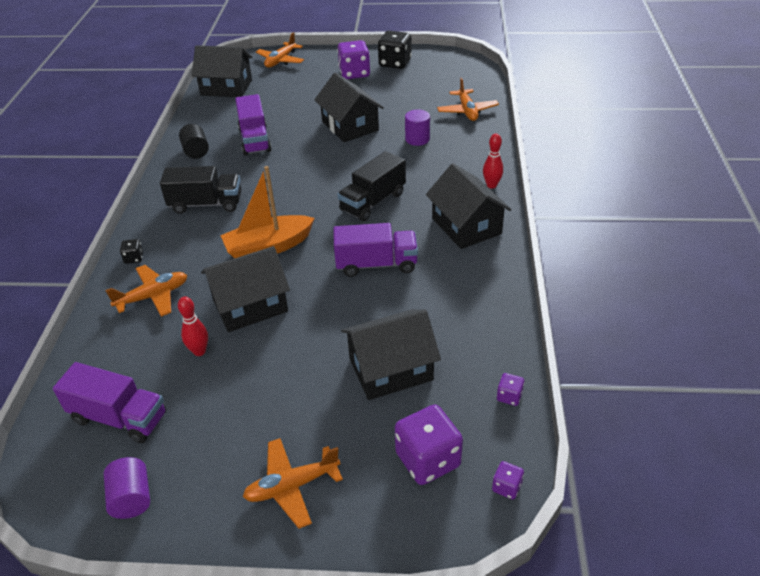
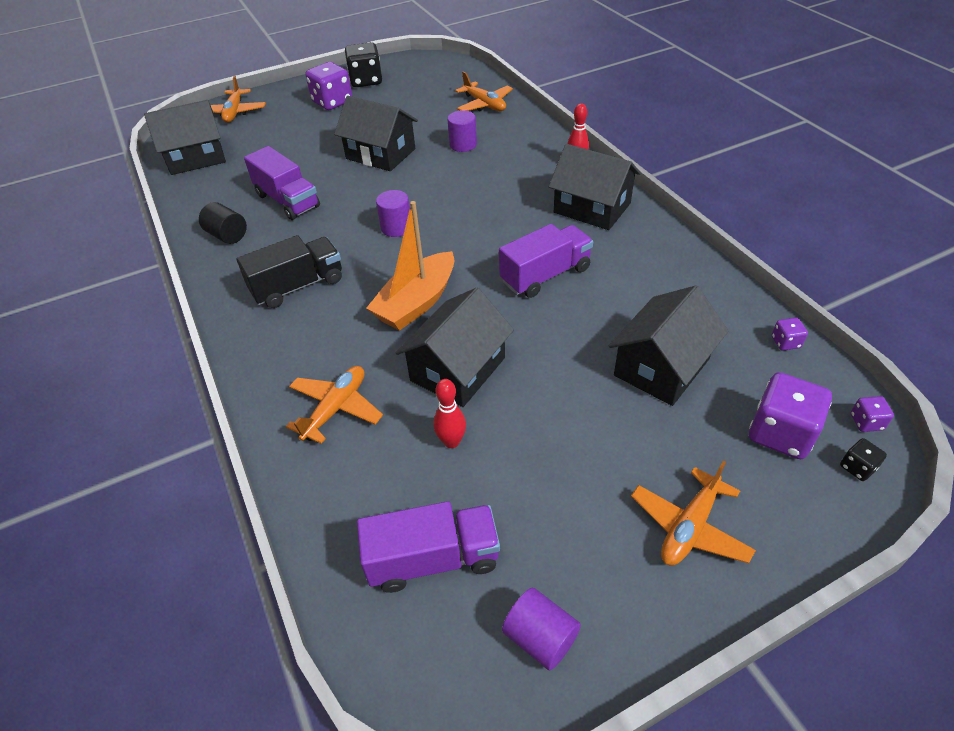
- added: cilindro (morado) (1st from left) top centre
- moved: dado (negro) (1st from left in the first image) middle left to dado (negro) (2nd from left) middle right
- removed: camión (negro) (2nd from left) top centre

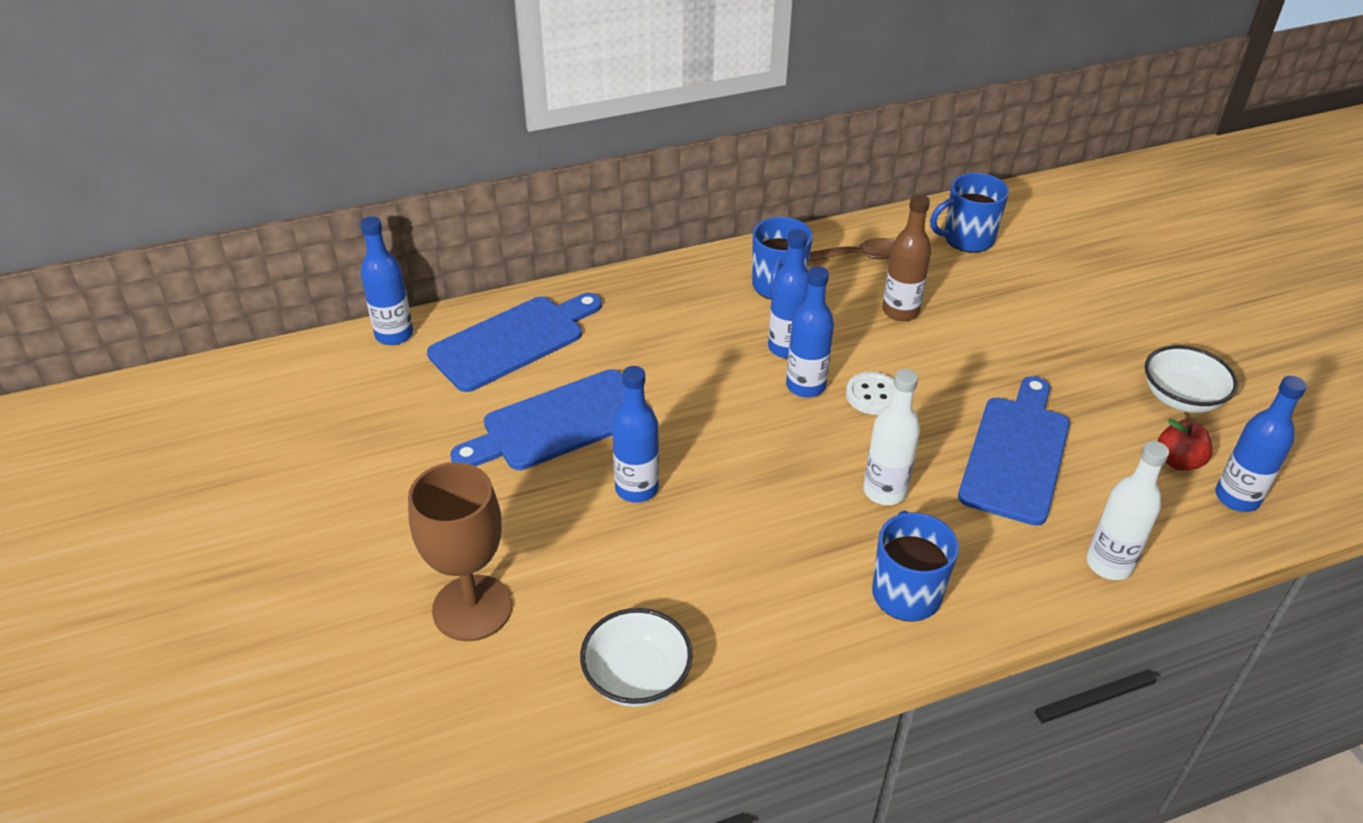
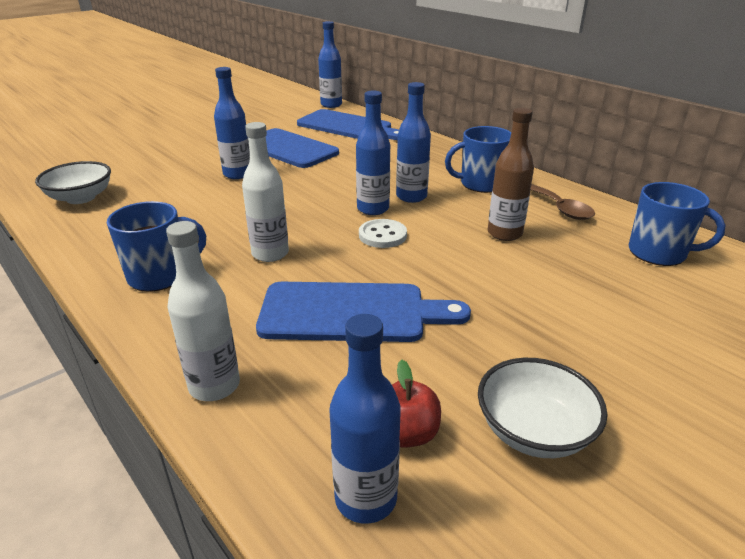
- turned: taza (azul) (3rd from left) top right = middle right 150 degrees clockwise
- removed: copa (marrón) bottom centre

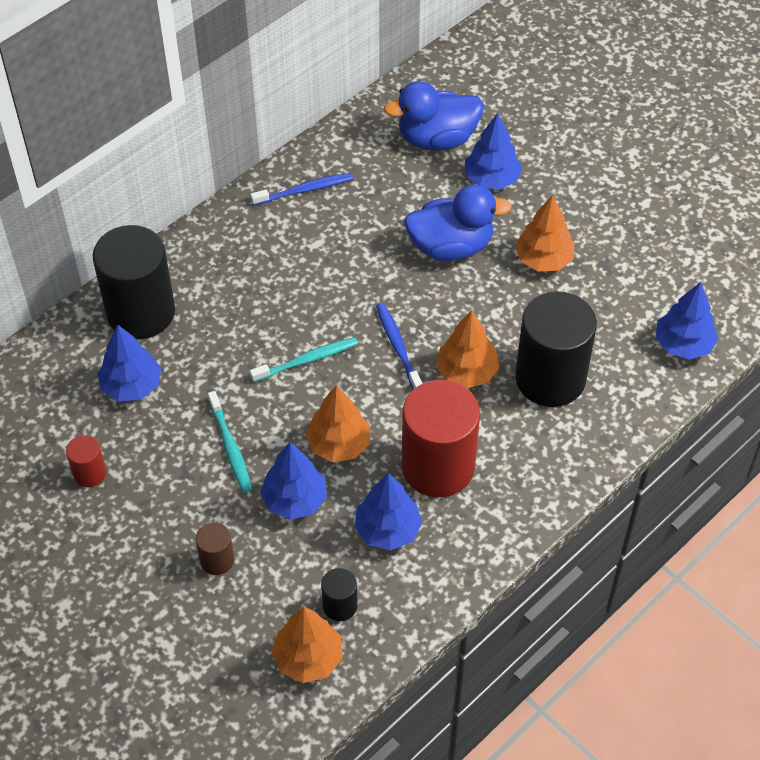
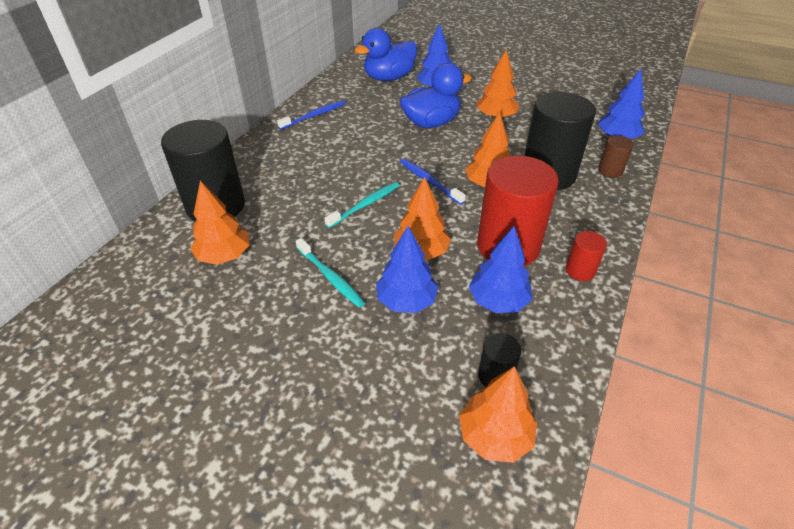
- recoloured: árbol (azul) (1st from left) middle left to árbol (naranja) (1st from left) middle left
- moved: cilindro (rojo) (1st from left in the first image) middle left to cilindro (rojo) (2nd from left) middle right
- moved: cilindro (marrón) bottom left to top right

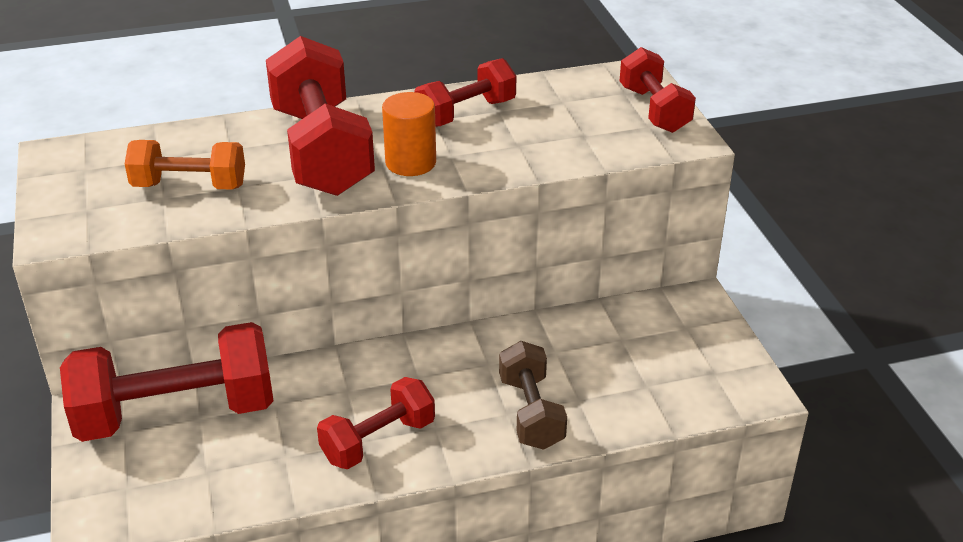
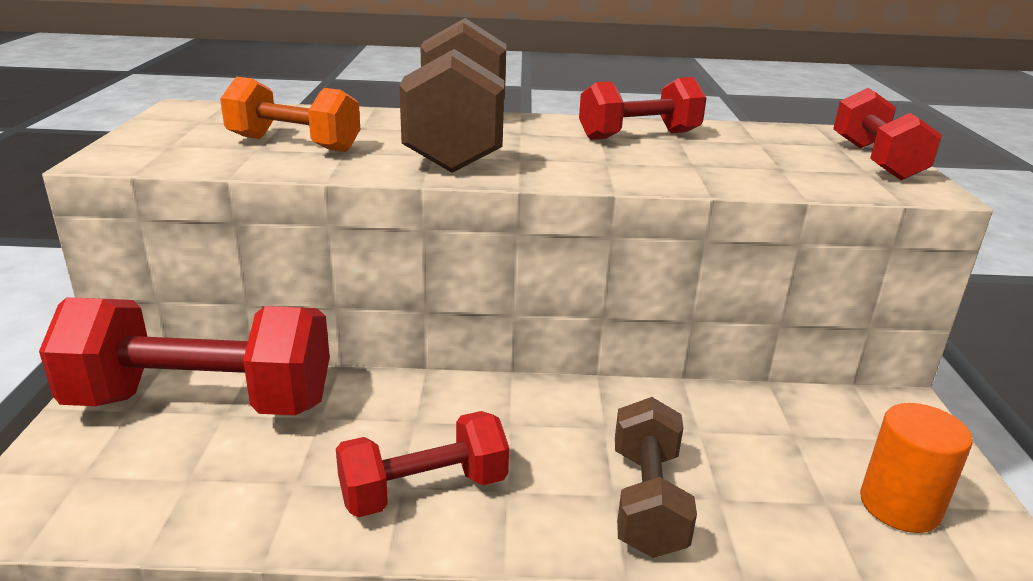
- recoloured: mancuerna (rojo) (2nd from left) top left to mancuerna (marrón) (1st from left) top centre
- moved: cilindro (naranja) top centre to bottom right

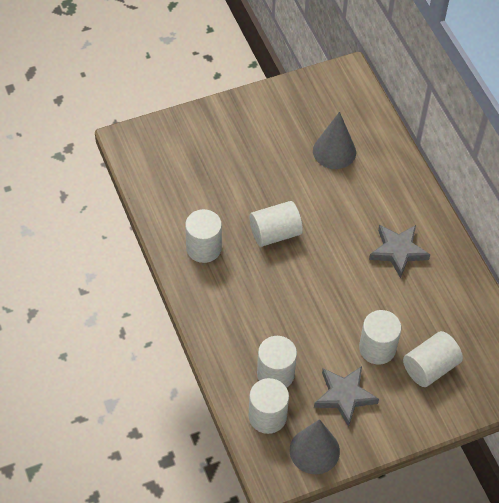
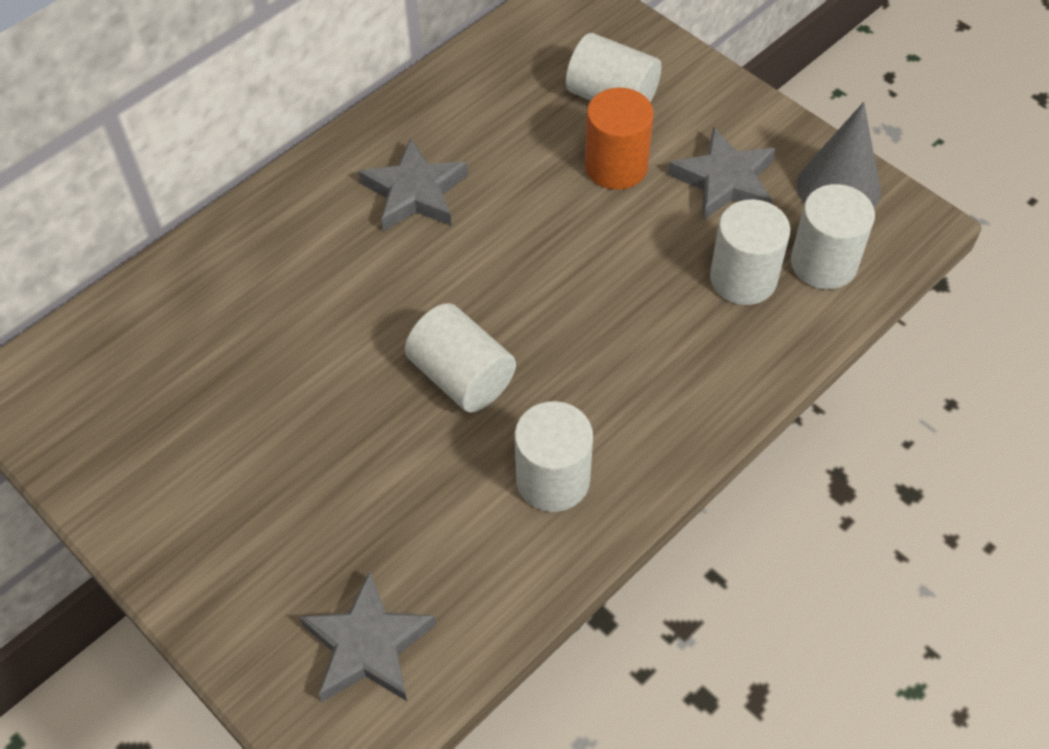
- added: estrella (gris) (1st from left) bottom centre
- recoloured: cilindro (blanco) (5th from left) bottom right to cilindro (naranja) top centre
- removed: cono (gris) (2nd from left) top right

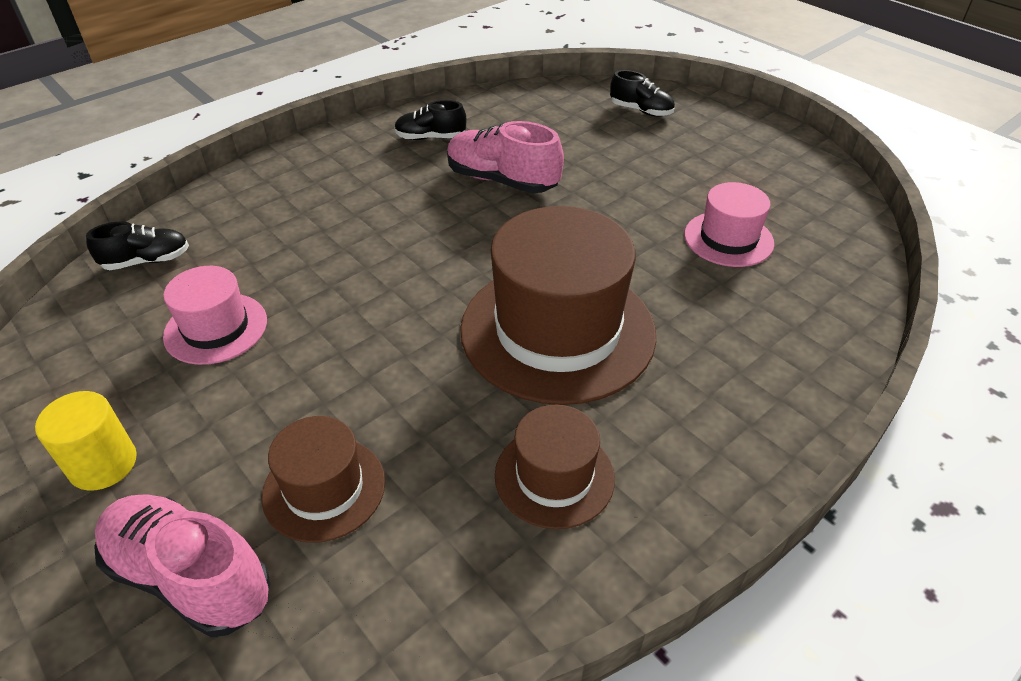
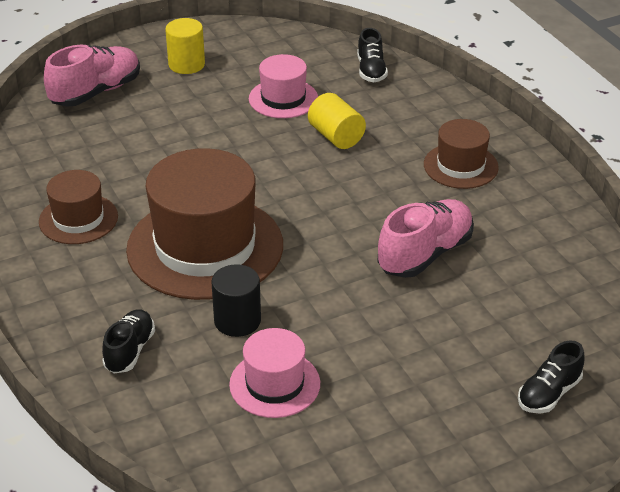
- moved: zapato (negro) (2nd from left in the first image) top centre to zapato (negro) (1st from left) bottom left
- added: cilindro (negro) centre
- added: cilindro (amarillo) (2nd from left) top centre
- moved: sombrero (marrón) (1st from left in the first image) bottom left to sombrero (marrón) (3rd from left) top right

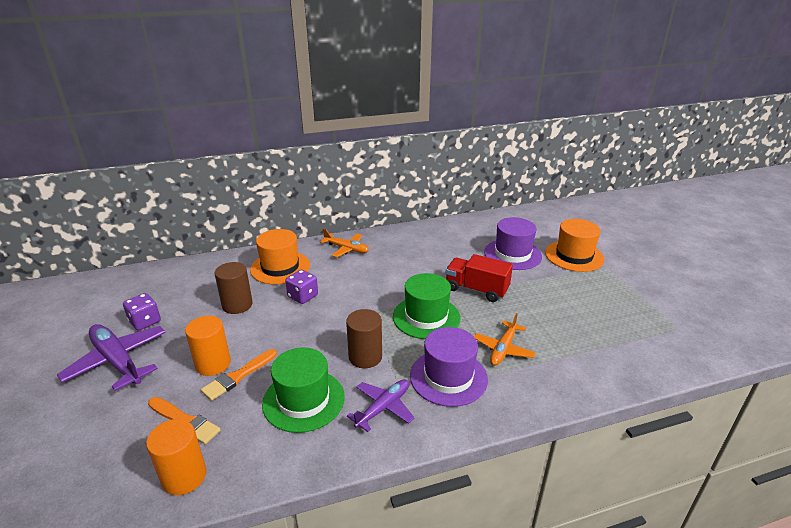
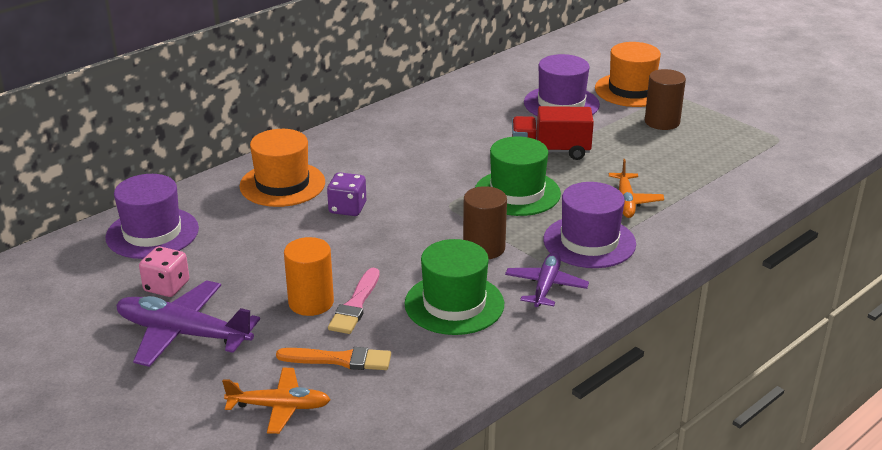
- added: sombrero (morado) (1st from left) middle left
- recoloured: dado (morado) (1st from left) middle left to dado (rosa) middle left
- moved: avión (naranja) (1st from left) centre to bottom left
- recoloured: pincel (naranja) (2nd from left) bottom left to pincel (rosa) bottom centre
- moved: cilindro (marrón) (1st from left in the first image) middle left to cilindro (marrón) (2nd from left) top right
- removed: cilindro (naranja) (1st from left) bottom left

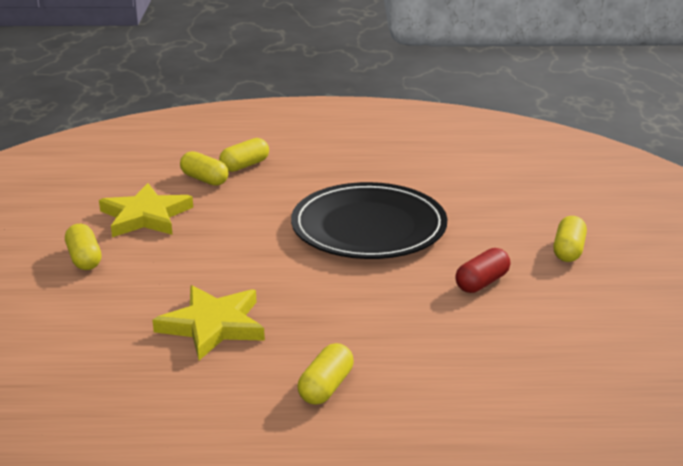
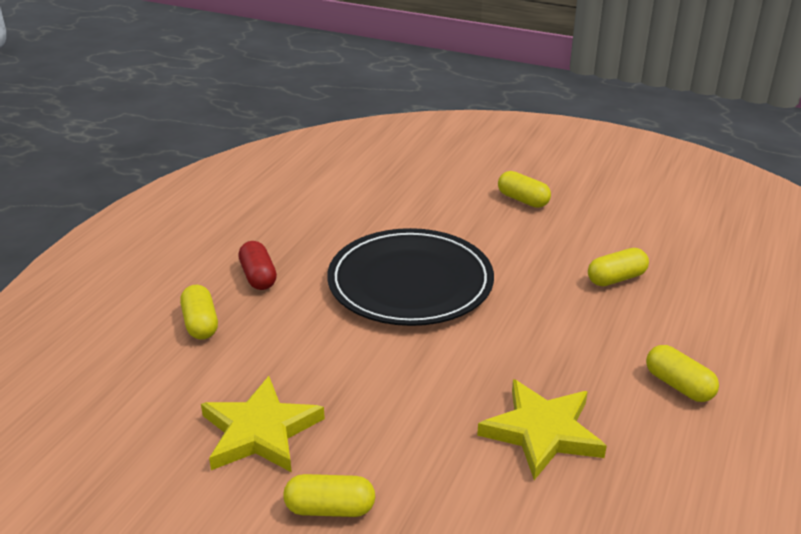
- moved: cápsula (rojo) middle right to middle left
- moved: cápsula (amarillo) (2nd from left in the first image) middle left to cápsula (amarillo) (4th from left) middle right

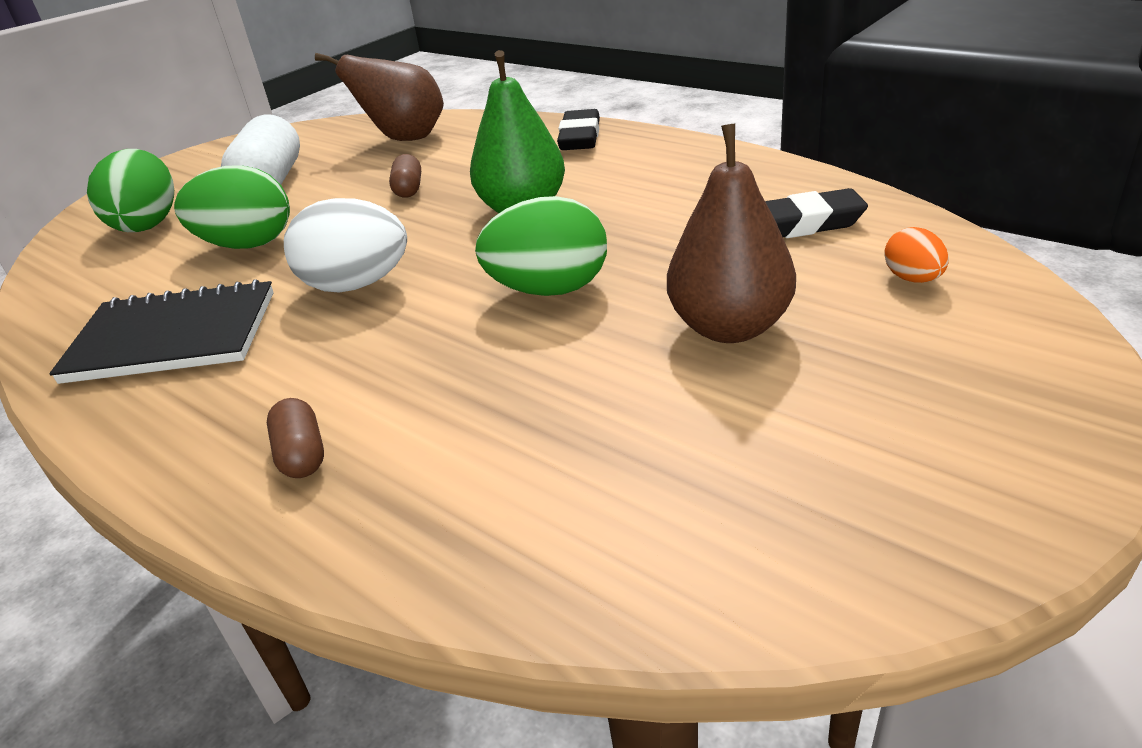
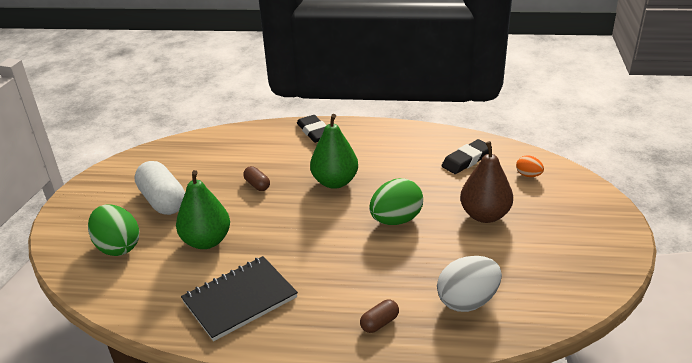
- replaced: huevo (verde) (2nd from left) top left to pera (verde) (1st from left) middle left
- turned: cápsula (marrón) (1st from left in the first image) middle left = bottom centre 75 degrees counterclockwise
- moved: huevo (blanco) top left to bottom right
- removed: pera (marrón) (1st from left) top left

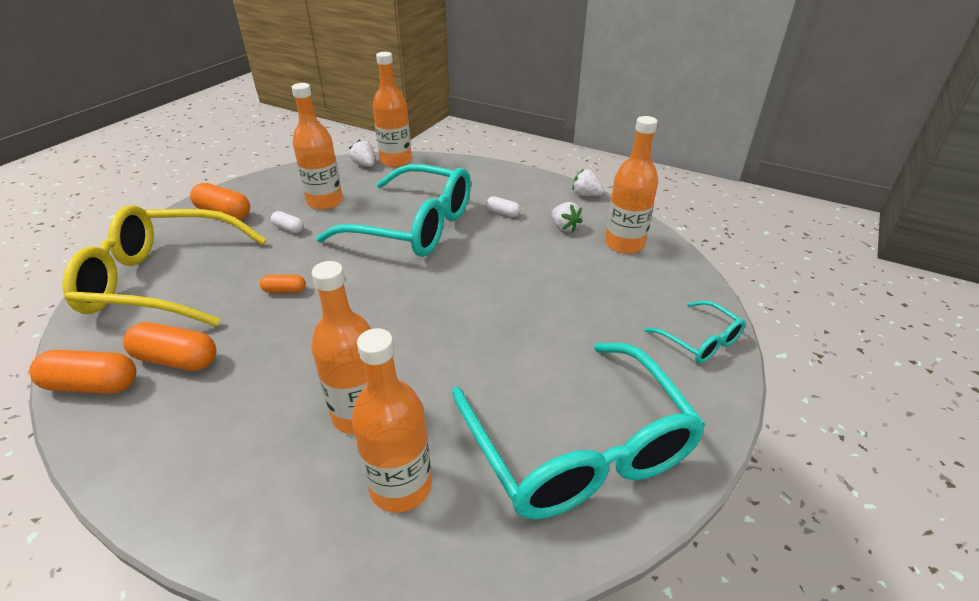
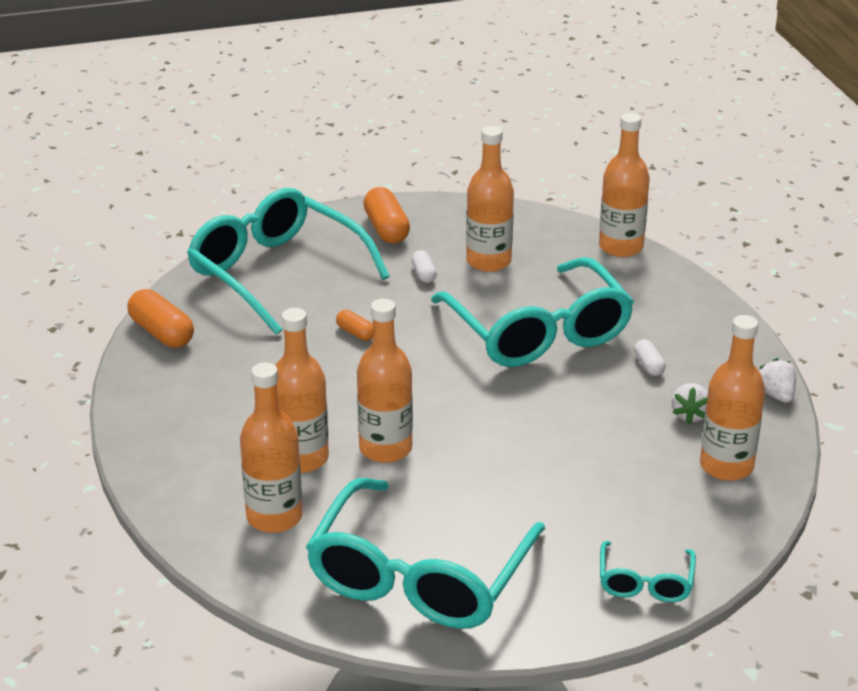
- recoloured: gafas (amarillo) middle left to gafas (turquesa) (1st from left) centre
- added: botella (naranja) (3rd from left) centre
- removed: cápsula (naranja) (2nd from left) middle left
- removed: fresa (blanco) (1st from left) top centre

